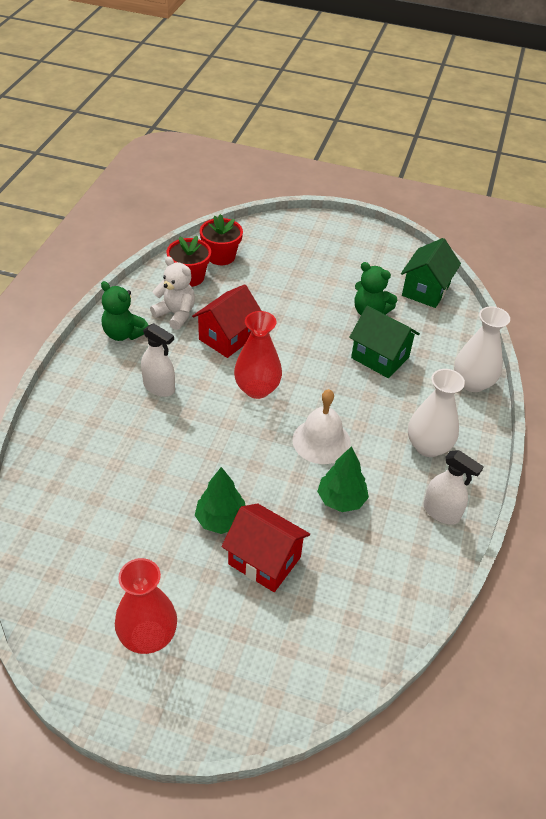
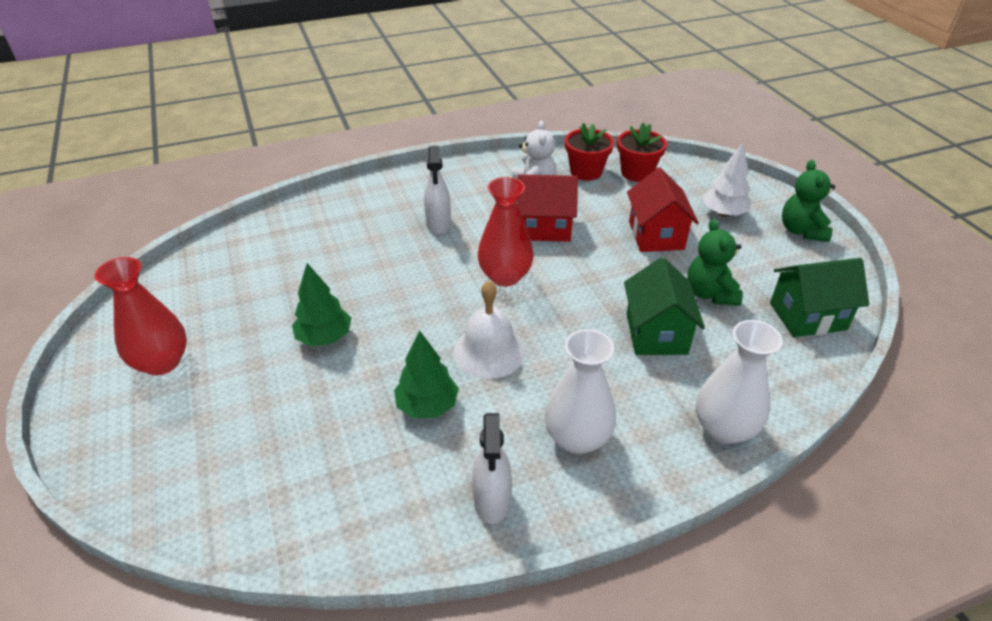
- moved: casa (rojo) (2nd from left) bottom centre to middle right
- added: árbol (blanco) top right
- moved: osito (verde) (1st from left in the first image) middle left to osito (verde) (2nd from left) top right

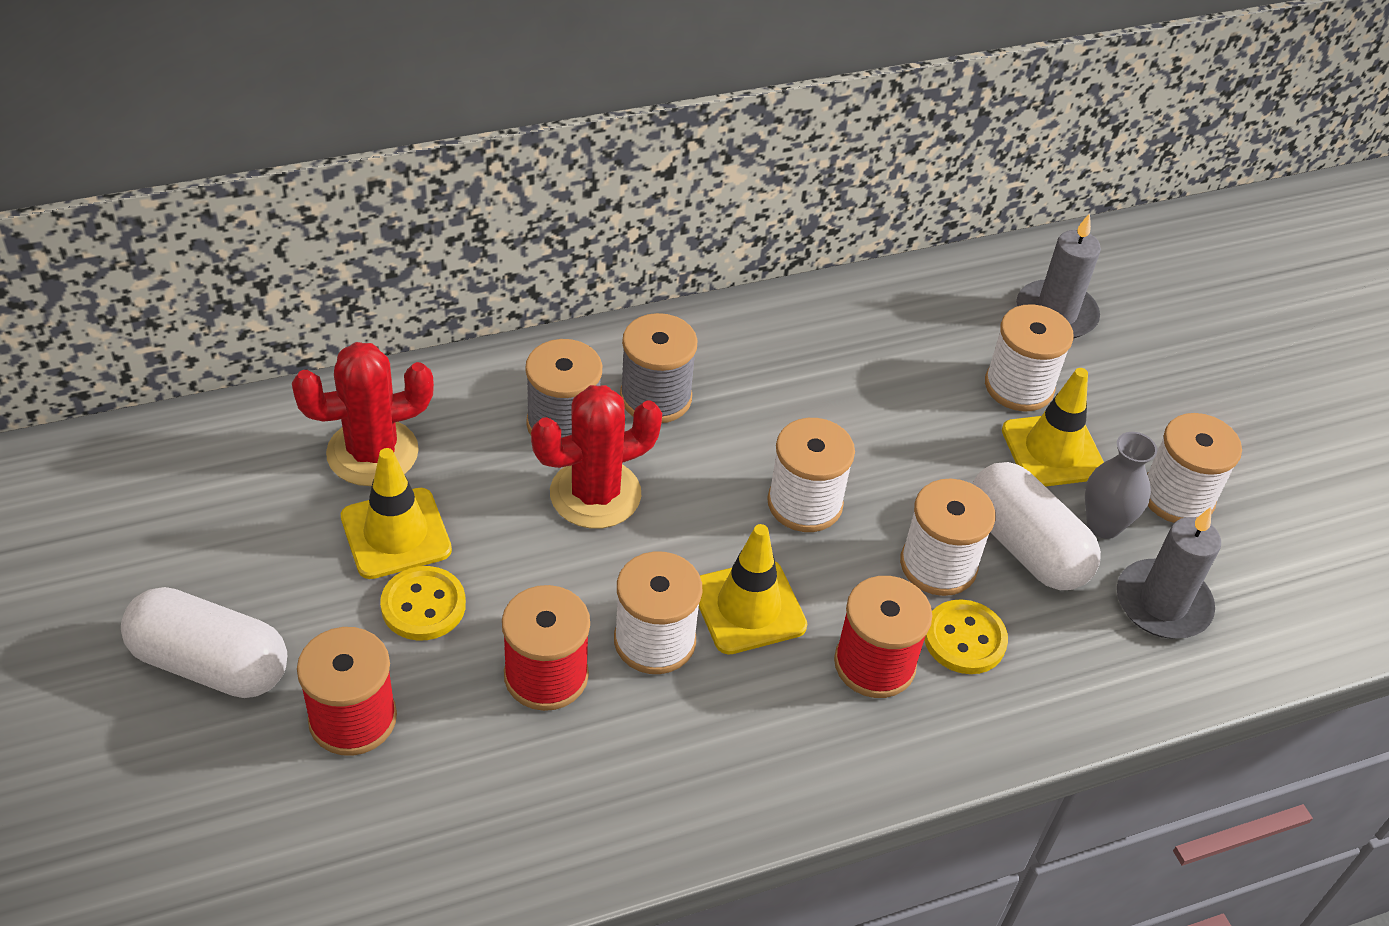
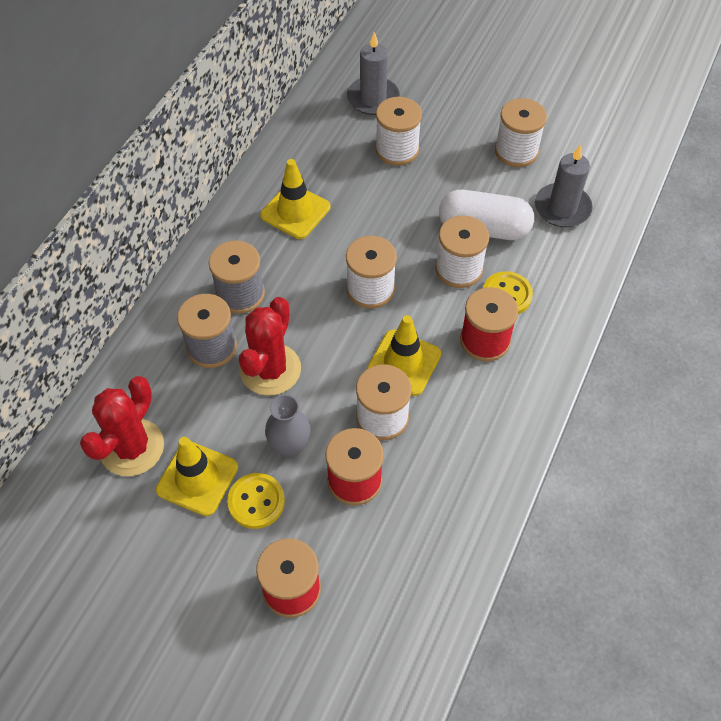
- moved: cono de tráfico (amarillo) (3rd from left in the first image) middle right to cono de tráfico (amarillo) (2nd from left) top centre
- moved: florero (gris) middle right to centre
- removed: cápsula (blanco) (1st from left) bottom left

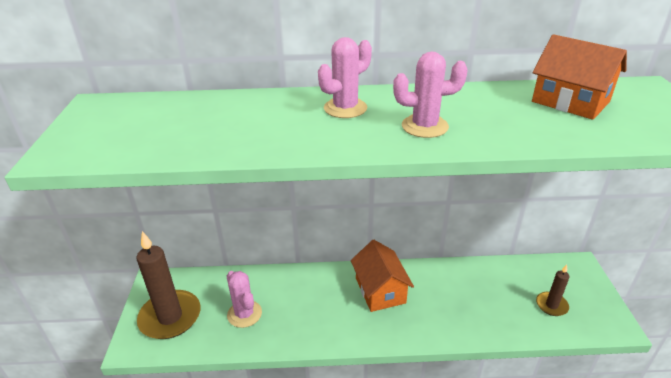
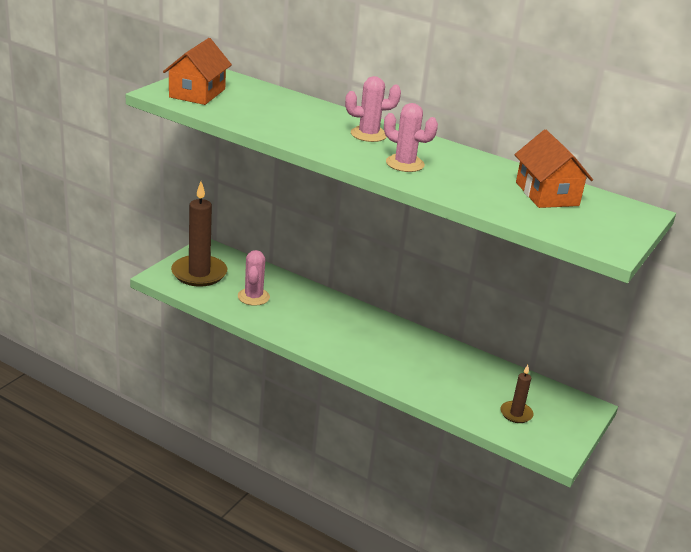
- moved: casa (naranja) (1st from left) bottom centre to top left

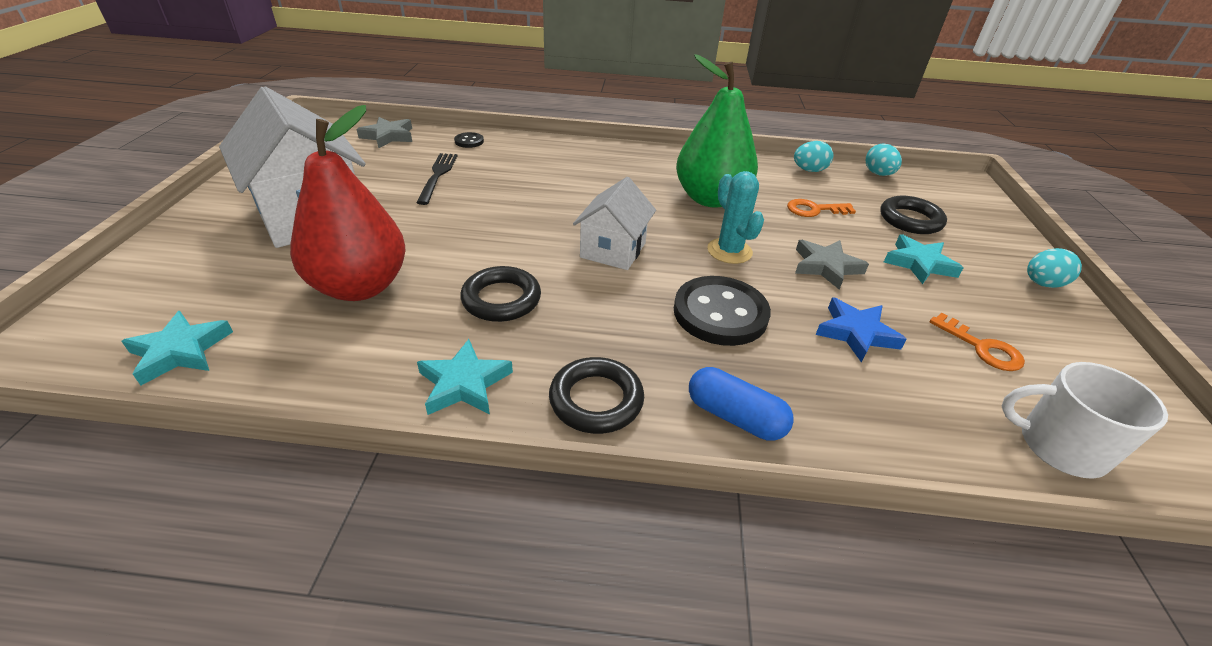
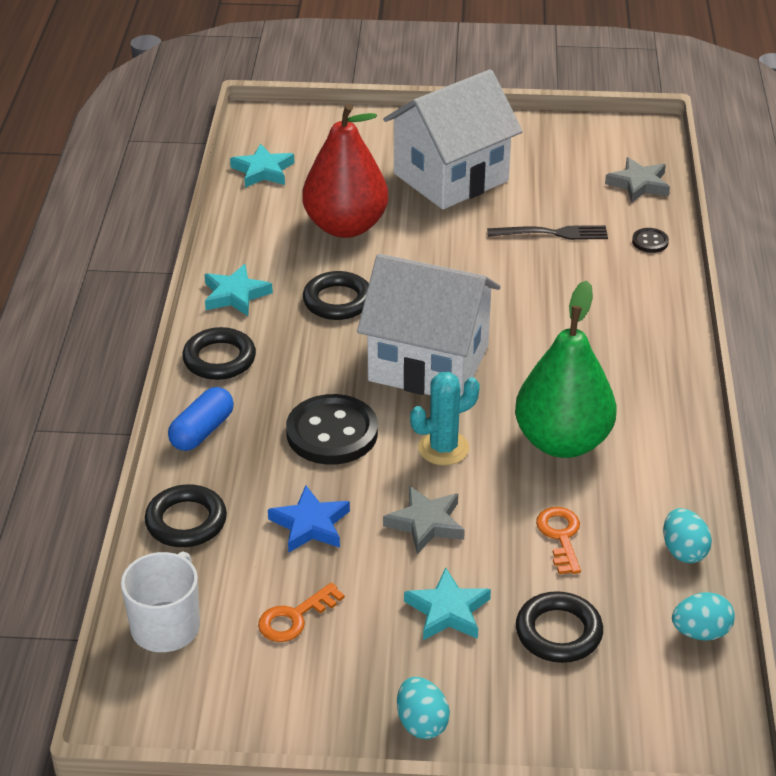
- added: anillo (negro) (1st from left) middle left
- resized: casa (blanco) (2nd from left in the first image) centre = centre x1.73

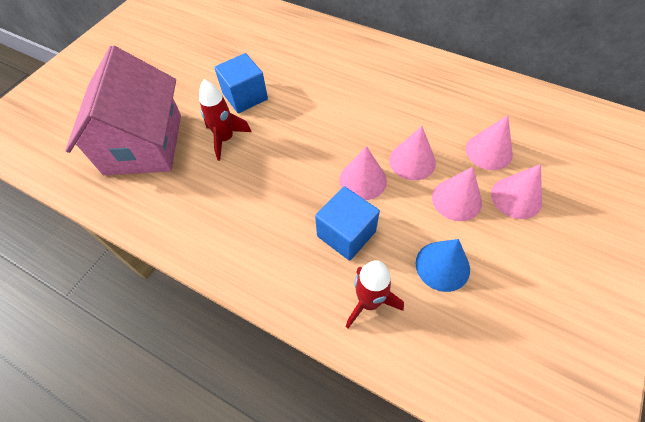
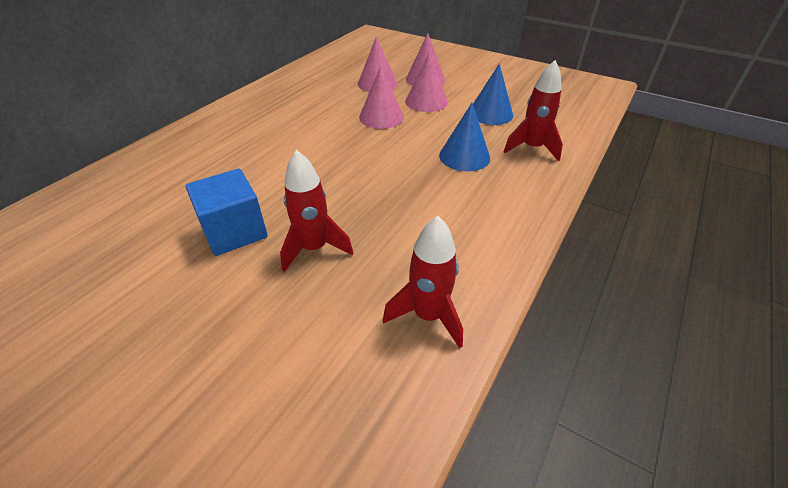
- added: cohete (rojo) (2nd from left) centre
- replaced: cubo (azul) (2nd from left) centre to cono (azul) (1st from left) top centre
- removed: casa (rosa) top left
- removed: cono (rosa) (1st from left) centre

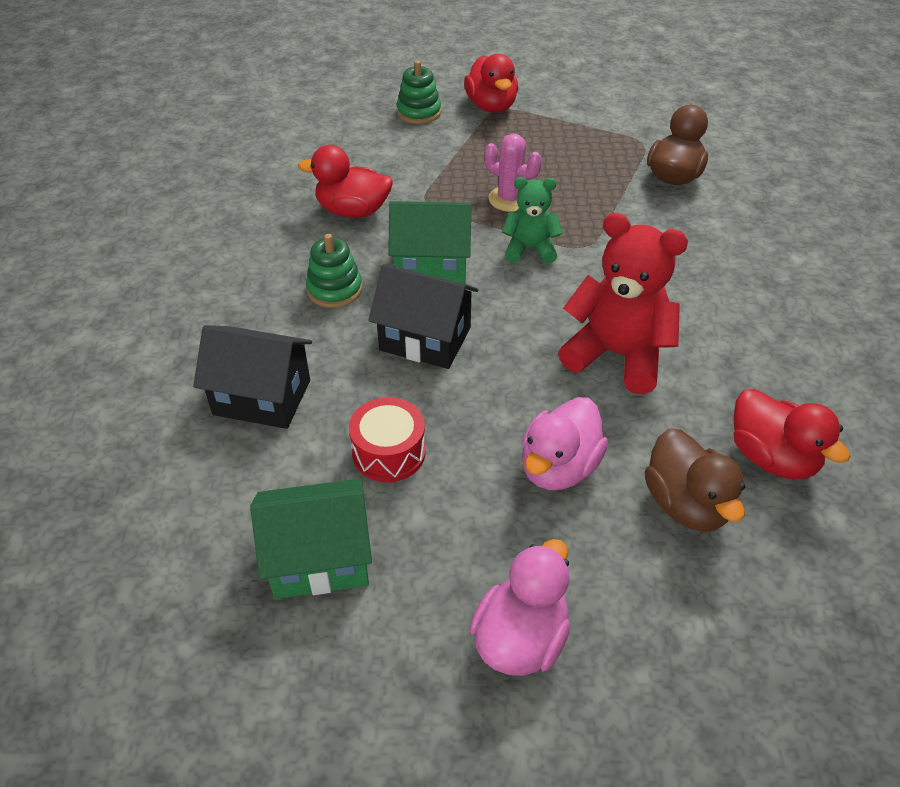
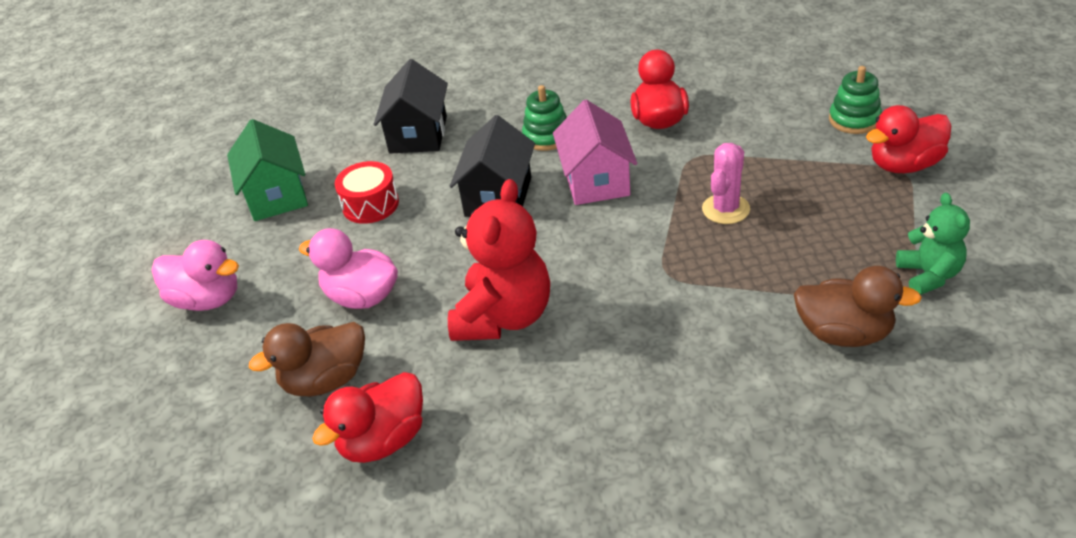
- recoloured: casa (verde) (2nd from left) top centre to casa (rosa) top centre
- moved: osito (verde) top centre to middle right

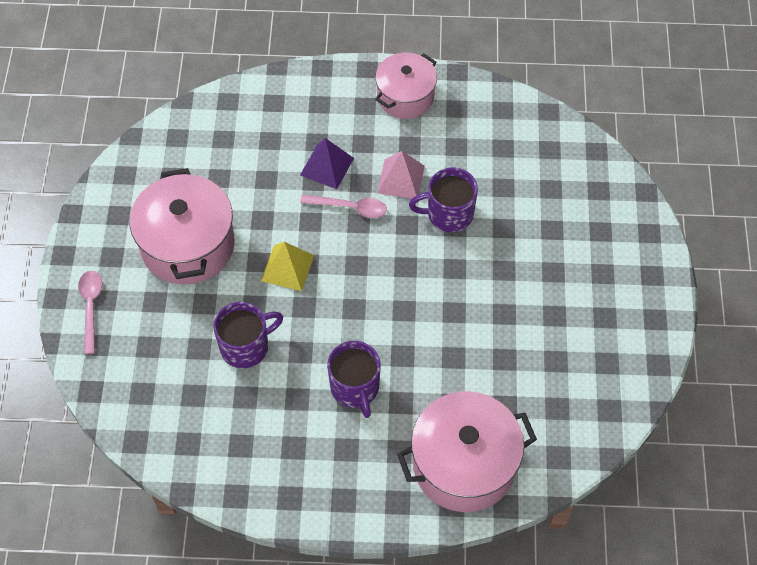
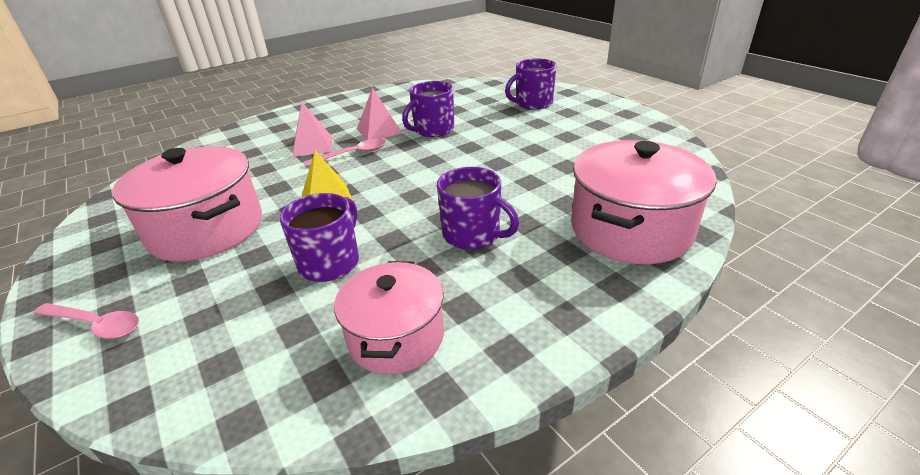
- turned: cuchara (rosa) (1st from left) middle left = bottom left 150 degrees clockwise
- recoloured: pirámide (morado) top centre to pirámide (rosa) (1st from left) top centre
- moved: olla (rosa) (2nd from left) top centre to bottom centre
- added: taza (morado) (4th from left) top centre

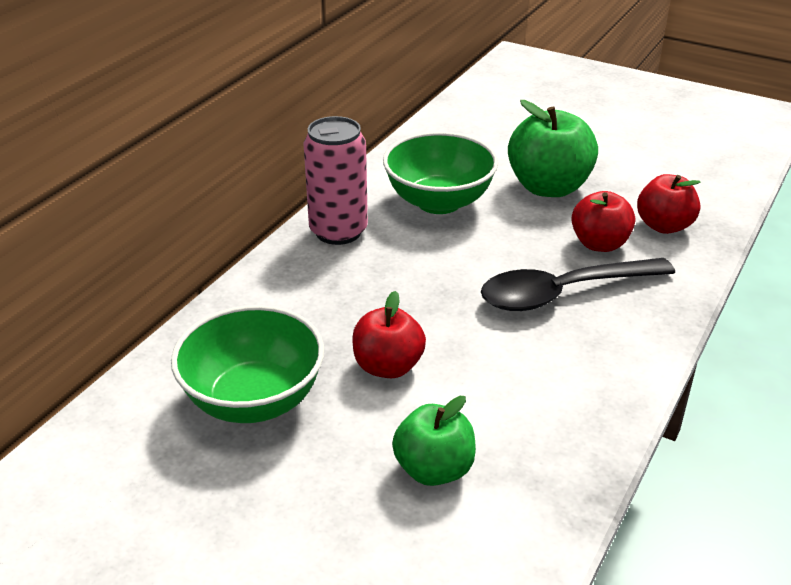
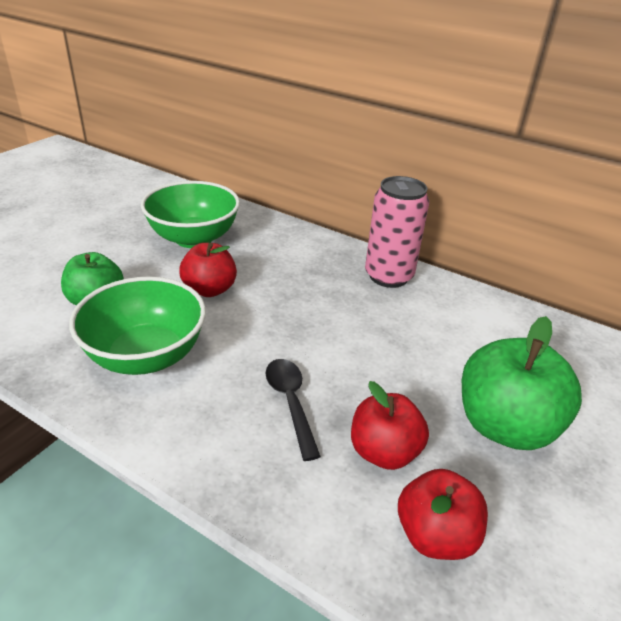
- moved: cuenco (verde) (2nd from left in the first image) top centre to cuenco (verde) (1st from left) middle left
- resized: cuchara (negro) middle right = centre x0.59

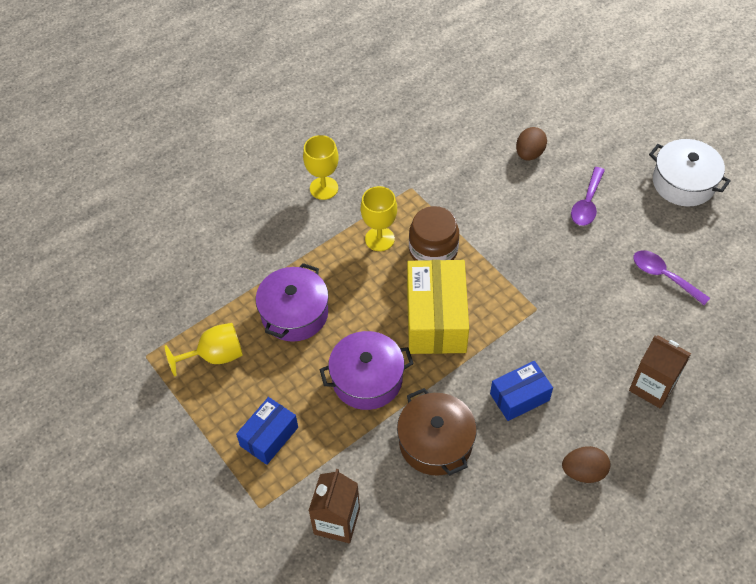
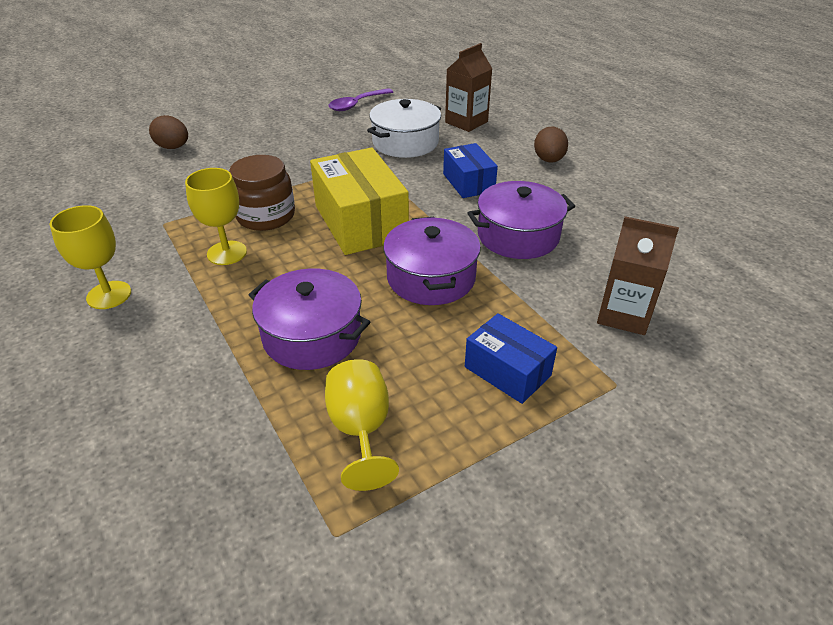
- turned: caja (amarillo) centre = top centre 60 degrees clockwise
- moved: olla (blanco) top right to top centre
- recoloured: olla (marrón) bottom centre to olla (morado) (3rd from left) centre
- removed: cuchara (morado) (1st from left) middle right

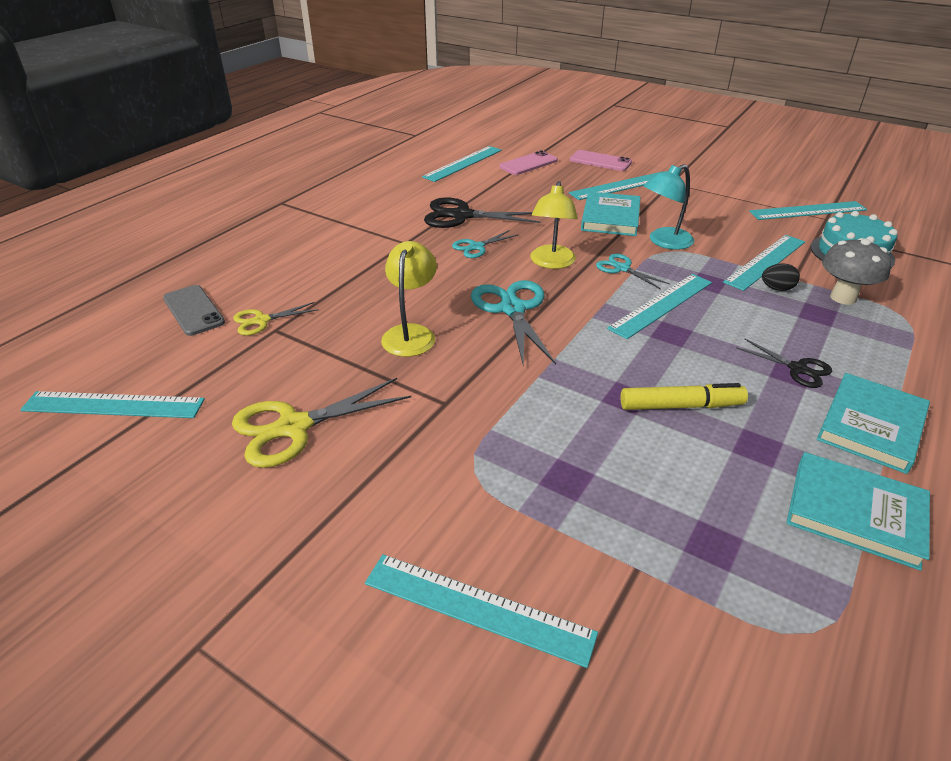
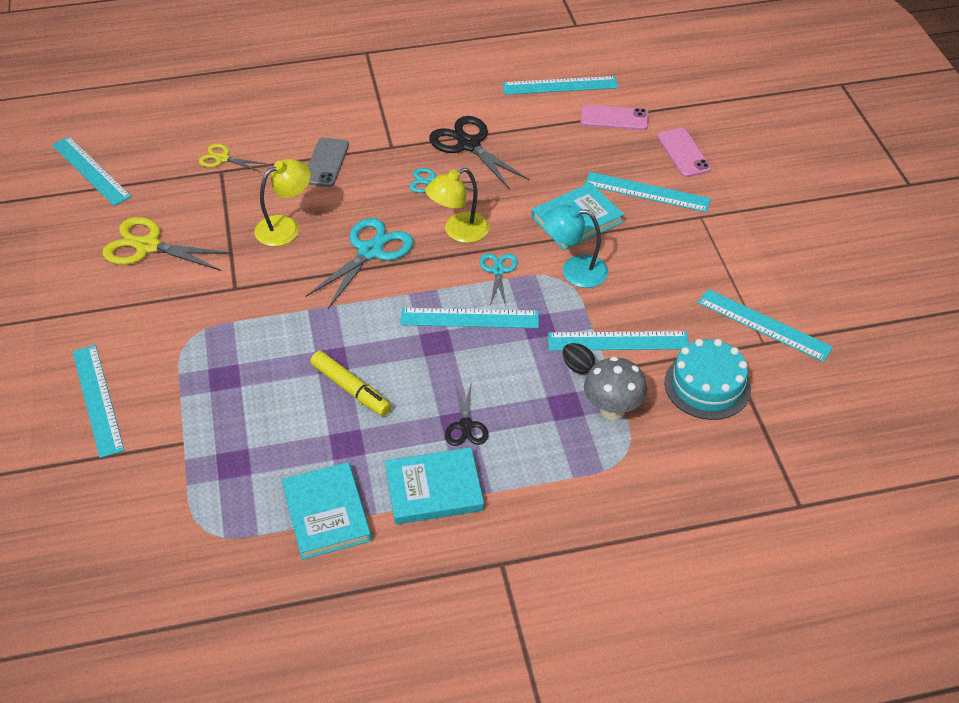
- moved: móvil (gris) middle left to top centre

